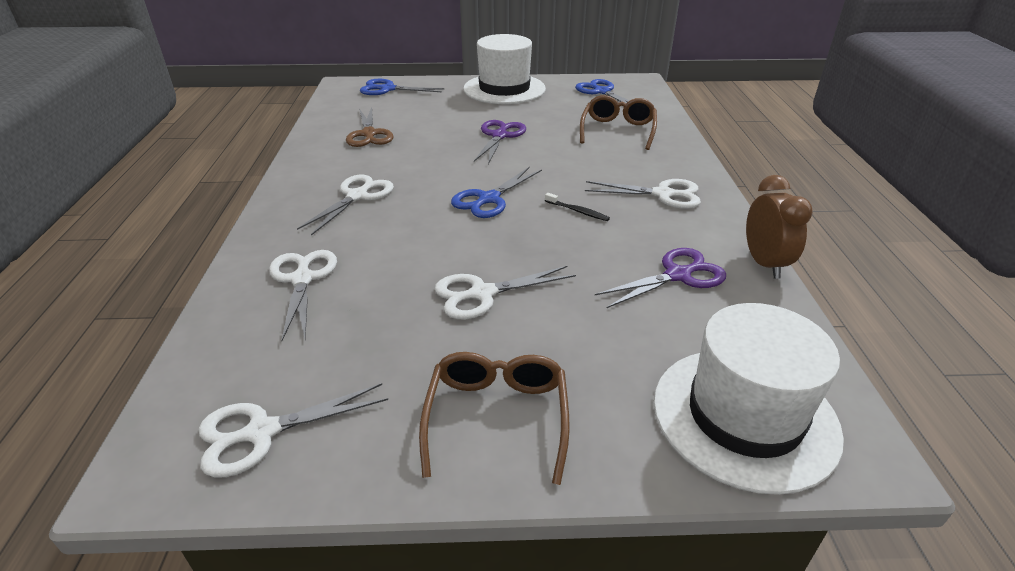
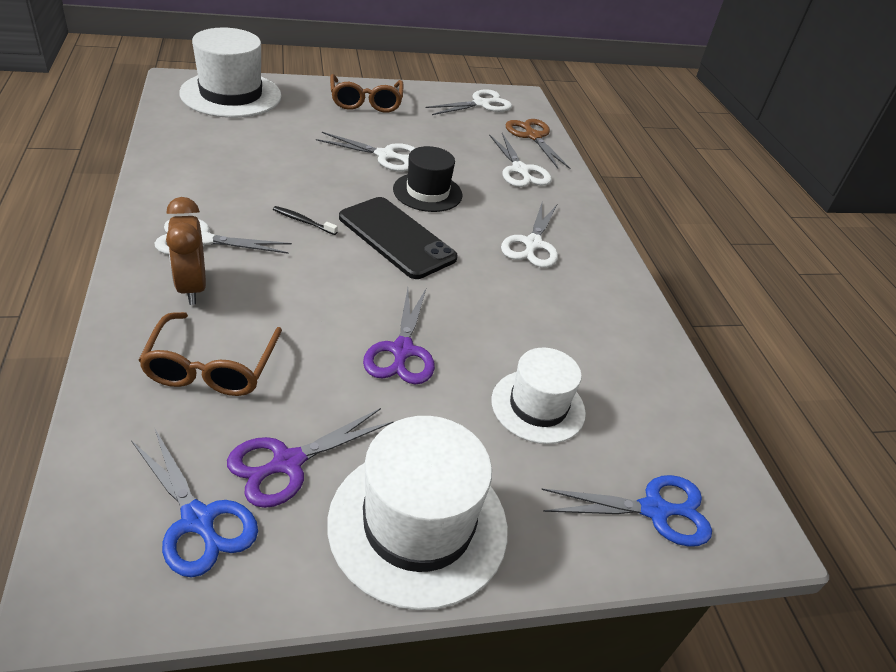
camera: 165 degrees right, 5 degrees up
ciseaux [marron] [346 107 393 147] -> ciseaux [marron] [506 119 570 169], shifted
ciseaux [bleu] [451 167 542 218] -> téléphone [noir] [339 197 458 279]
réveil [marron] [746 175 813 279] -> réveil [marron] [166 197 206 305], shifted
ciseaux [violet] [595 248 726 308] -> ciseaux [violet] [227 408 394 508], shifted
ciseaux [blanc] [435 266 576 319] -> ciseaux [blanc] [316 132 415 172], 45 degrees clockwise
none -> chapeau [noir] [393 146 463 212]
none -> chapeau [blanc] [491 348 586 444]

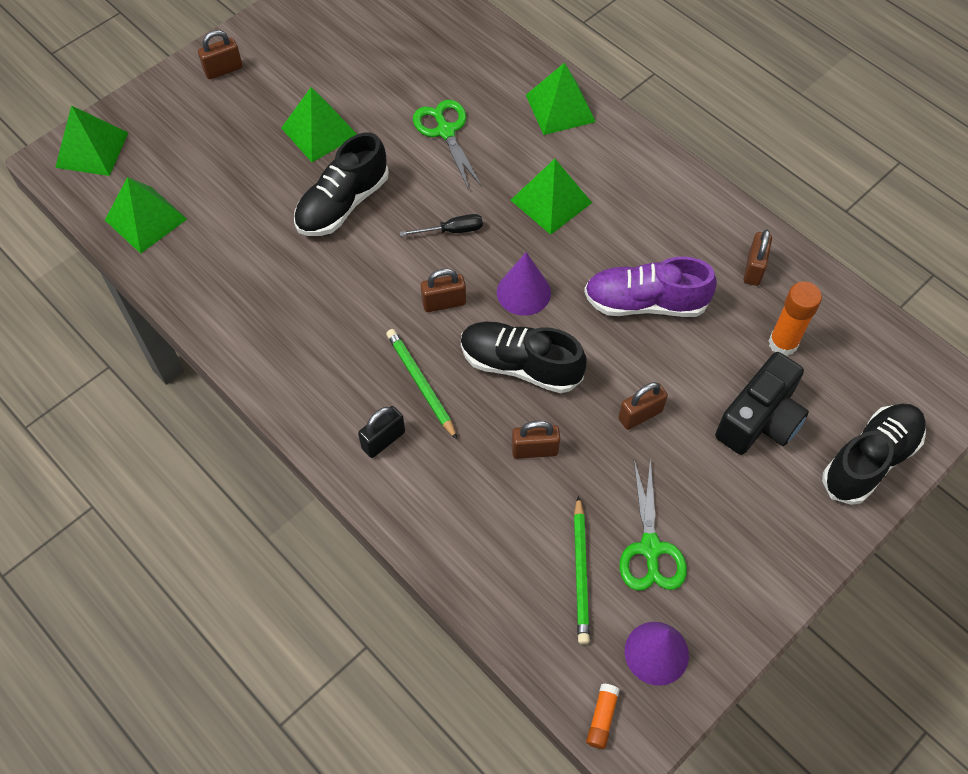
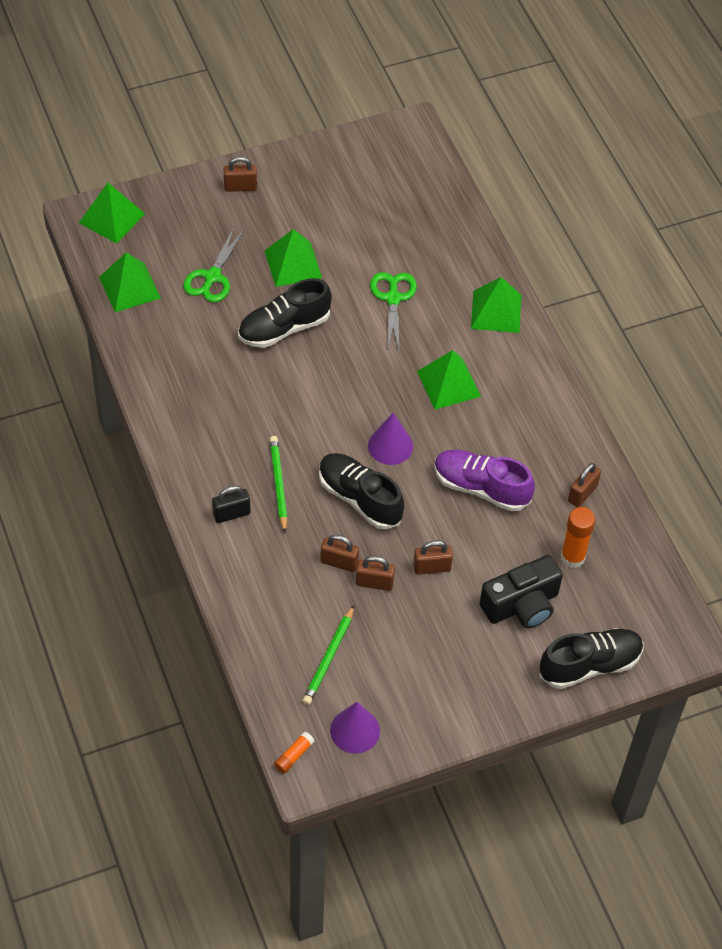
camera: 20 degrees right, 5 degrees down
tournevis [noir] [399 214 483 236] -> none
cadenas [marron] [421 269 466 312] -> cadenas [marron] [356 556 395 591], shifted
ciseaux [vert] [619 459 687 591] -> ciseaux [vert] [183 227 245 302], shifted

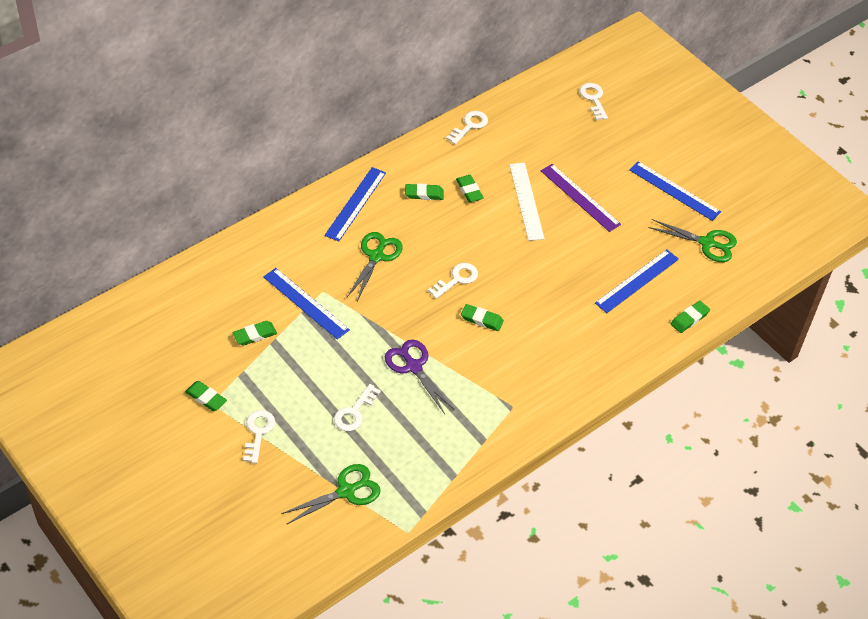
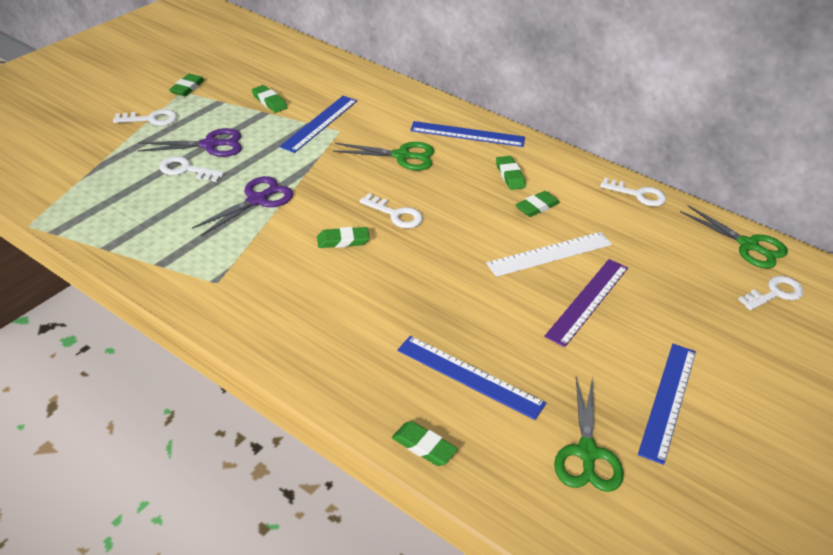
camera: 75 degrees right, 10 degrees down
gomme [vert] [461 304 504 331] -> gomme [vert] [317 227 370 248], 75 degrees clockwise
ciseaux [vert] [281 464 381 525] -> ciseaux [vert] [680 205 788 269], shifted
none -> ciseaux [violet] [138 128 242 157]

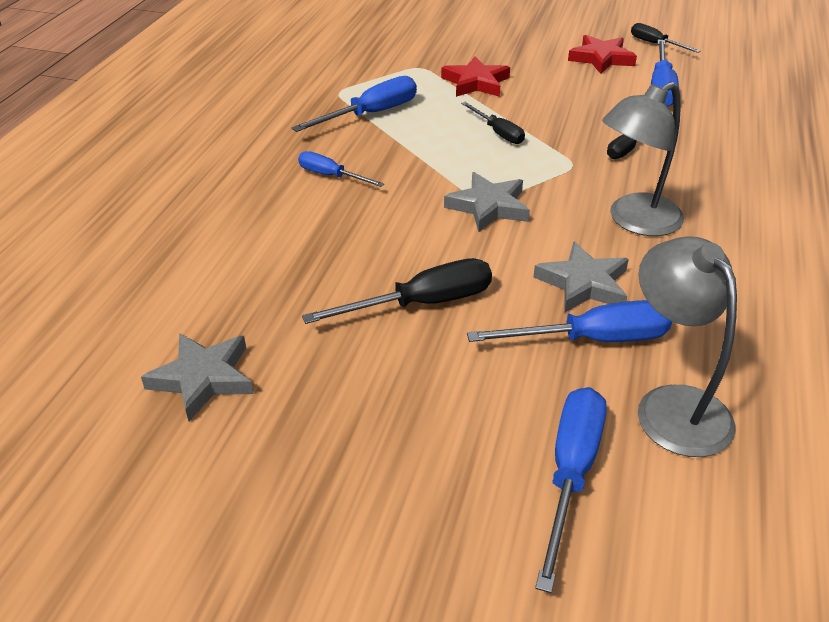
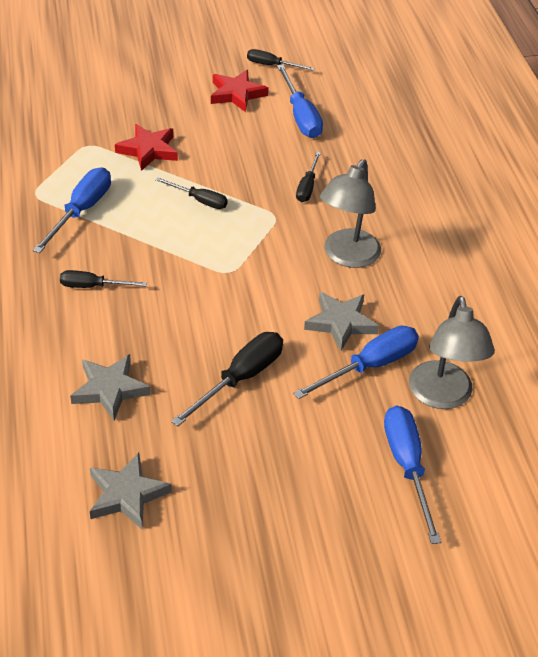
camera: 30 degrees left, 5 degrees up
tournevis [bleu] [298 151 384 187] -> tournevis [noir] [60 270 147 288]
étoile [gris] [444 172 530 232] -> étoile [gris] [70 354 151 421], shifted
lampe [gris] [638 236 737 457] -> lampe [gris] [409 296 495 409], 135 degrees counterclockwise

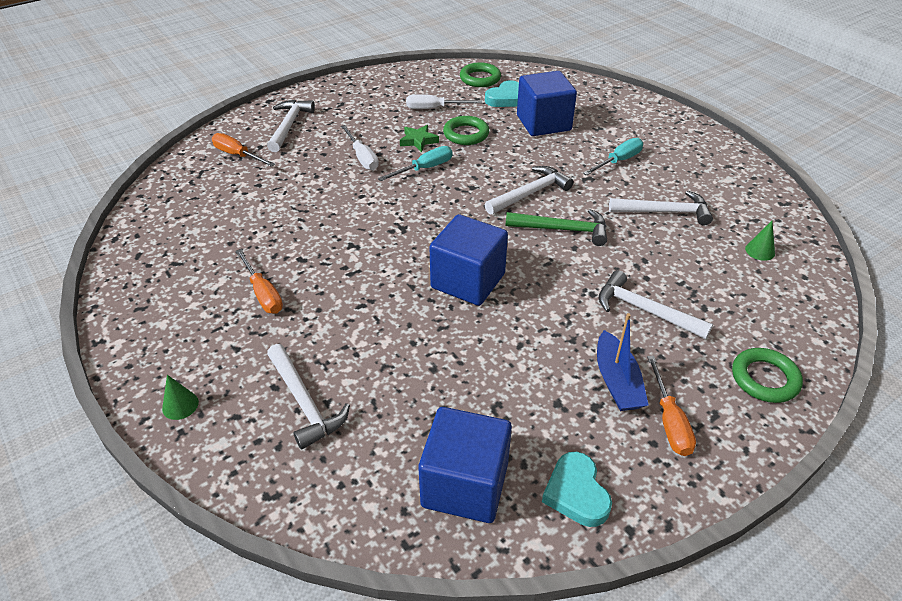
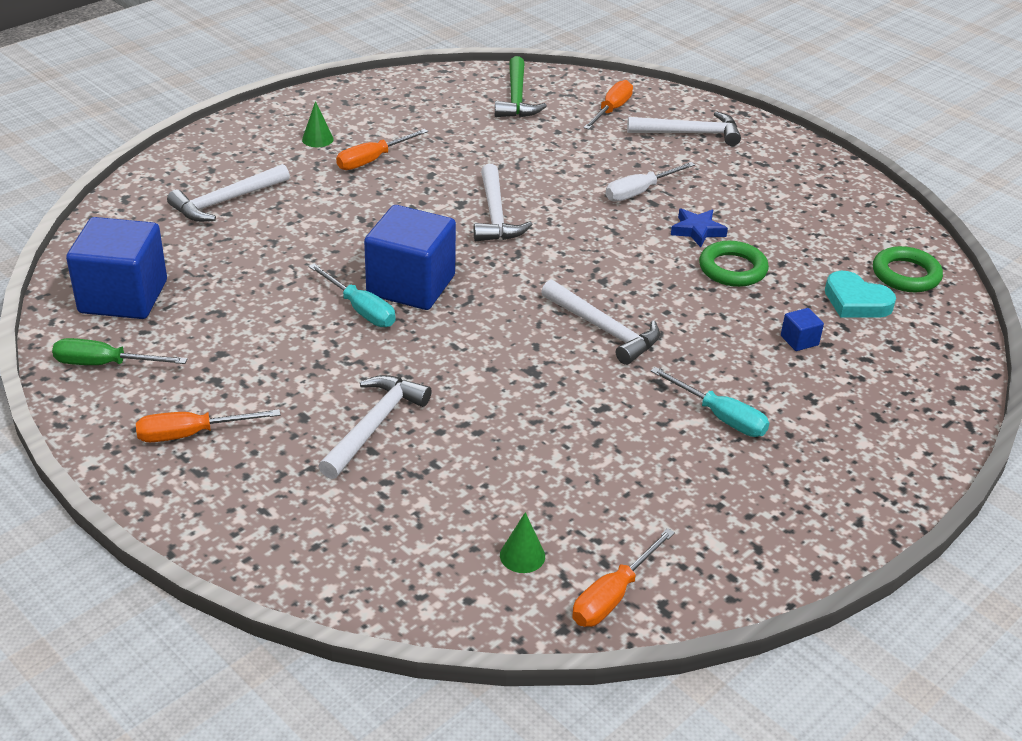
camera: 80 degrees right, 5 degrees down
cube [bleu] [517 71 577 136] -> cube [bleu] [781 308 824 351], x0.40
tournevis [blanc] [406 94 482 109] -> none
étoile [vert] [400 125 439 152] -> étoile [bleu] [671 208 728 247]
tournevis [turquoise] [378 146 453 181] -> tournevis [turquoise] [308 263 396 327], shifted
marteau [blanc] [609 191 713 226] -> marteau [blanc] [474 164 533 241], shifted
marteau [vert] [505 209 607 246] -> marteau [vert] [495 56 547 117], shifted
bateau [bleu] [597 313 648 411] -> none
anneau [vert] [732 348 803 403] -> none
cône [vert] [162 375 199 420] -> cône [vert] [302 101 334 147], shifted
cœur [turquoise] [542 452 612 527] -> tournevis [vert] [52 338 187 365]
none -> tournevis [orange] [572 528 675 627]

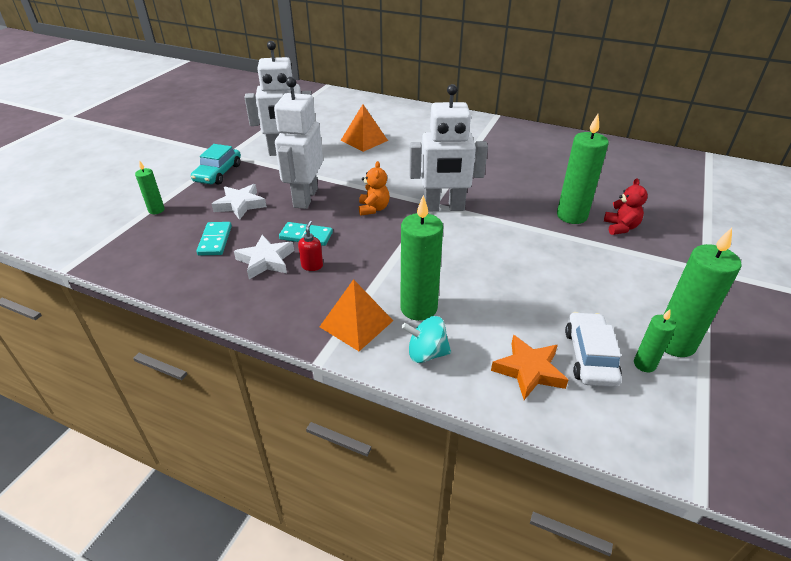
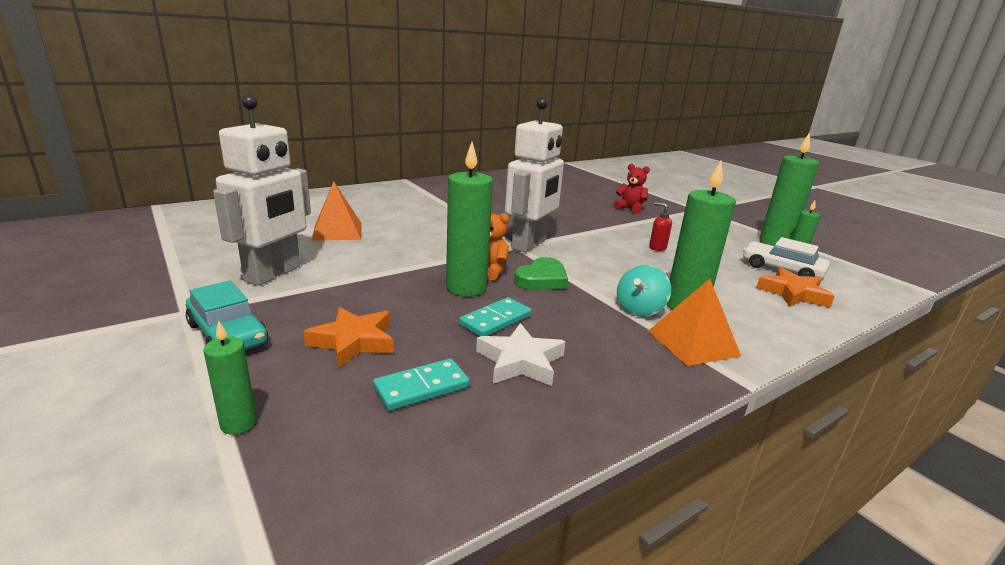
camera: 60 degrees left, 15 degrees down
robot [blanc] [274 77 323 209] -> none
bougie [vert] [557 114 609 224] -> bougie [vert] [446 142 493 296], shifted
étoile [blanc] [212 184 267 220] -> étoile [orange] [303 307 394 368]
distributeur de savon [rouge] [298 221 323 271] -> distributeur de savon [rouge] [649 202 672 251], shifted
domino [turquoise] [196 222 232 256] -> domino [turquoise] [373 358 470 411], 60 degrees counterclockwise
toupie [turquoise] [401 316 451 363] -> toupie [turquoise] [617 265 671 317], shifted
none -> cœur [vert] [514 257 568 290]

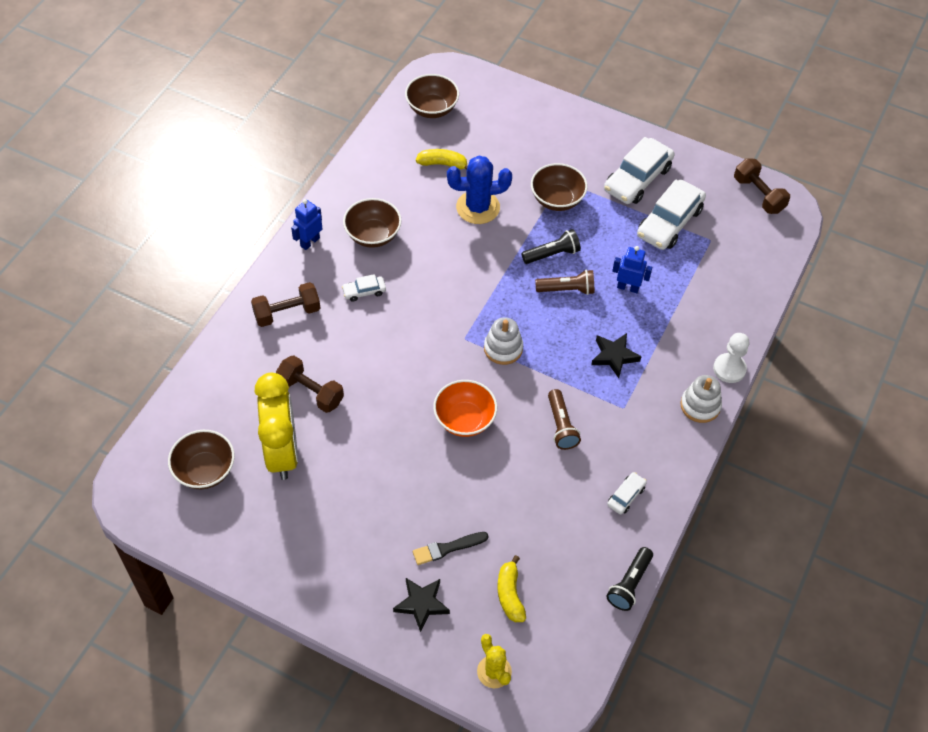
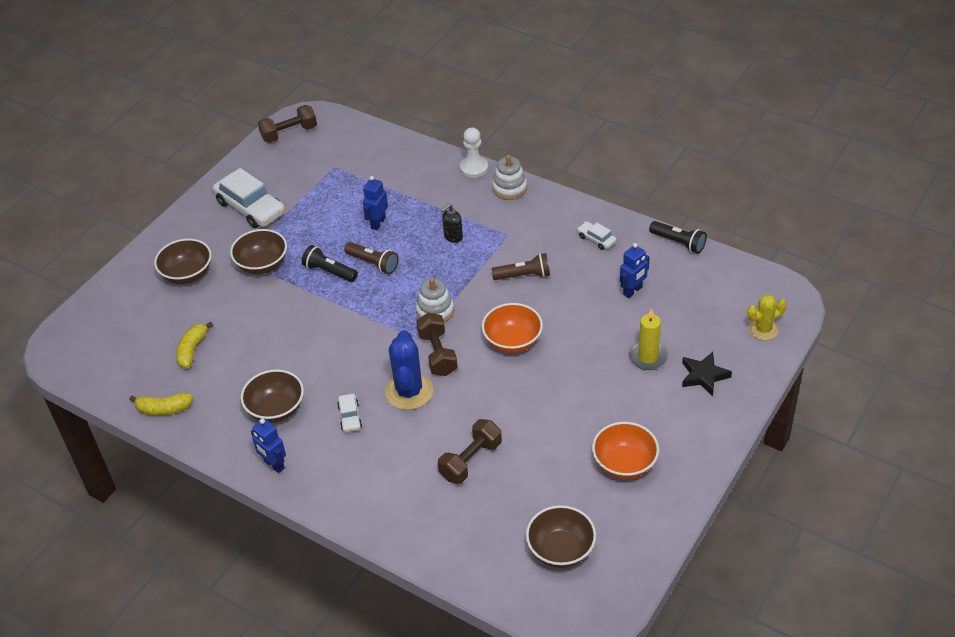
camera: 80 degrees left, 10 degrees down
bol [marron] [405 74 459 118] -> bol [marron] [154 239 212 284], shifted
cactus [bleu] [447 156 512 224] -> cactus [bleu] [385 330 433 410], shifted
voiture [blanc] [637 180 706 250] -> none
lampe de poche [noir] [521 229 581 264] -> lampe de poche [noir] [302 245 358 282], 45 degrees counterclockwise
lampe de poche [marron] [535 270 594 295] -> lampe de poche [marron] [345 242 399 274], 120 degrees clockwise
haltère [marron] [251 282 320 327] -> haltère [marron] [416 313 458 376], shifted
étoile [noir] [591 333 642 378] -> distributeur de savon [noir] [441 204 463 243]
réveil [jaune] [255 373 298 480] -> none
pinceau [noir] [413 532 488 565] -> bougie [jaune] [629 308 668 370]
banane [jaune] [498 555 526 622] -> banane [jaune] [129 393 193 416], shifted
none -> robot [bleu] [620 243 650 298]
none -> bol [orange] [592 422 659 479]

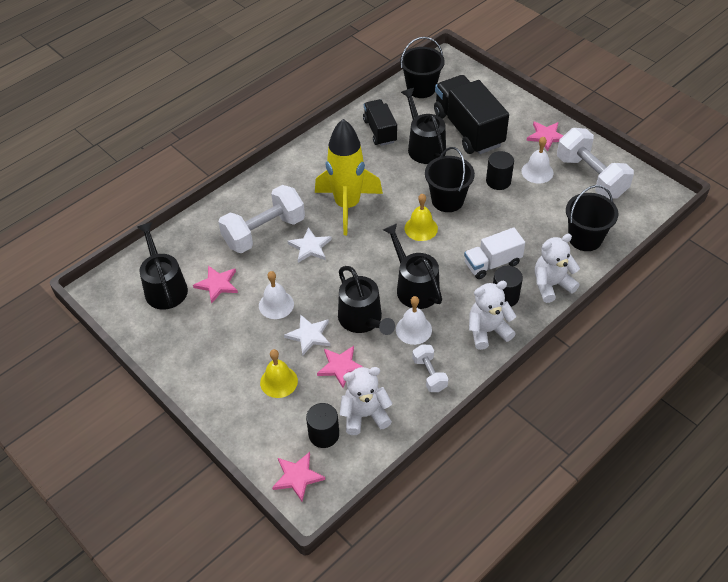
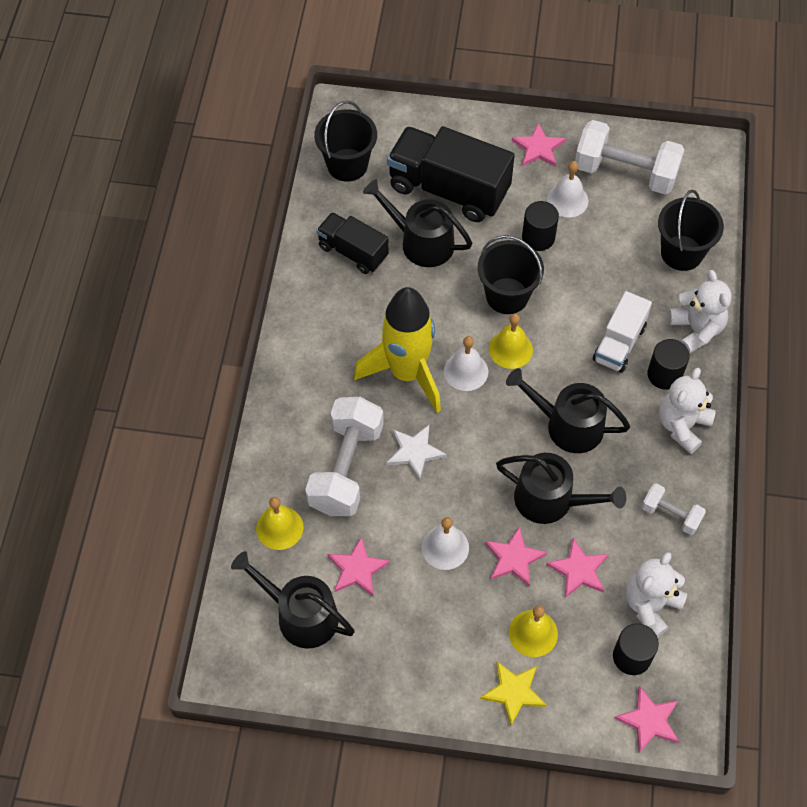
camera: 40 degrees left, 10 degrees up
ours en peluche [blanc] [535 234 580 303] -> ours en peluche [blanc] [668 270 732 354], 135 degrees clockwise
cloche [blanc] [396 296 432 345] -> cloche [blanc] [444 336 488 391], shifted
étoile [blanc] [284 314 330 356] -> étoile [rose] [485 526 547 586]
none -> cloche [jaune] [256 497 303 550]
none -> étoile [jaune] [480 661 546 725]

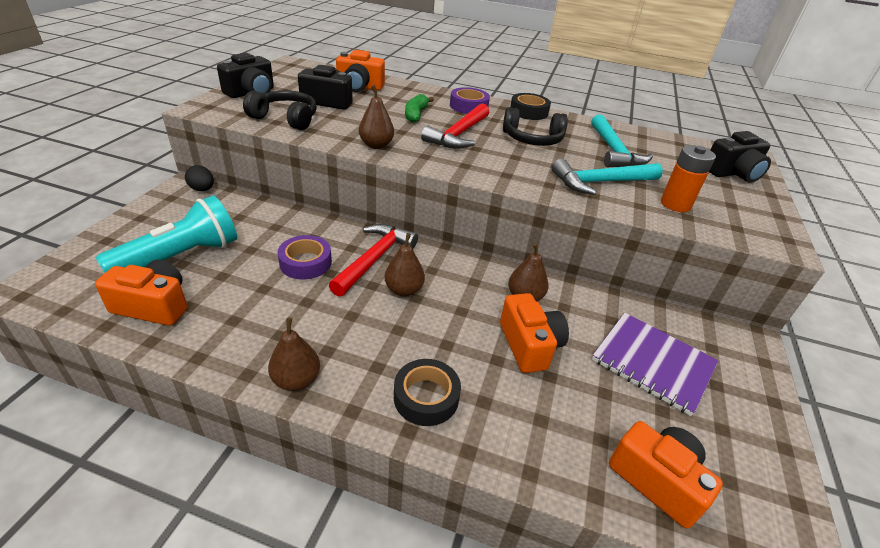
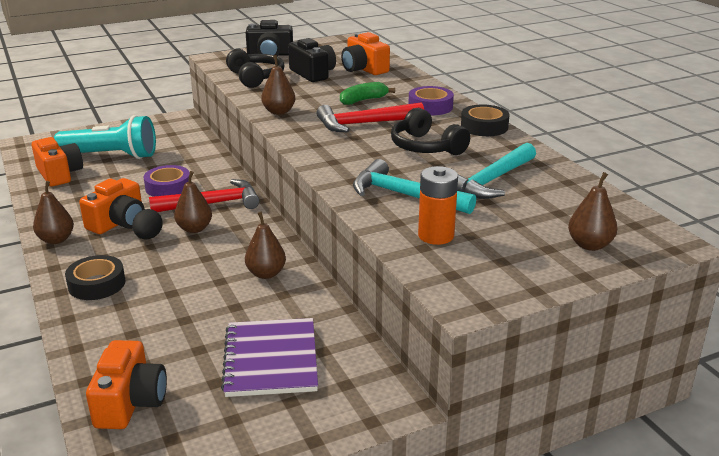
camera: 50 degrees right, 10 degrees down
appareil photo [noir] [709 131 771 183] -> poire [marron] [568 172 617 251]
œuf [noir] [185 165 214 191] -> œuf [noir] [132 209 163 239], shifted
appareil photo [orange] [500 293 569 373] -> appareil photo [orange] [79 178 145 234], shifted

